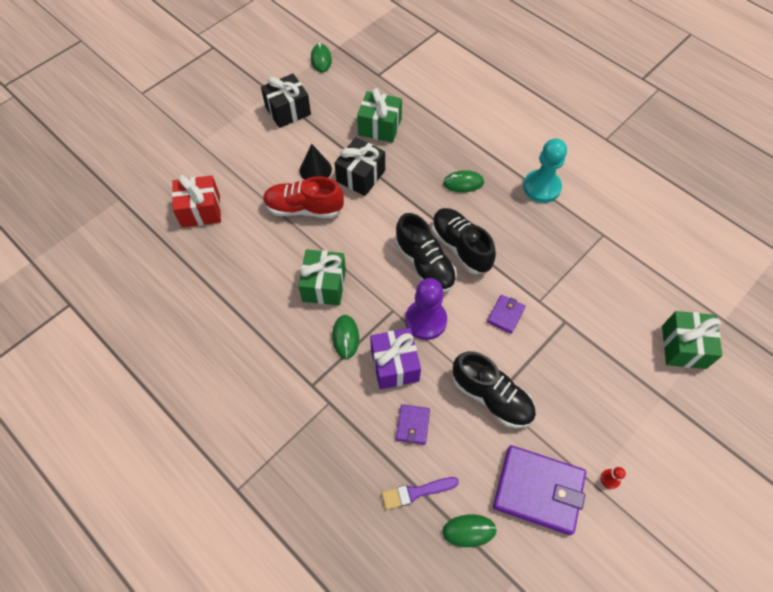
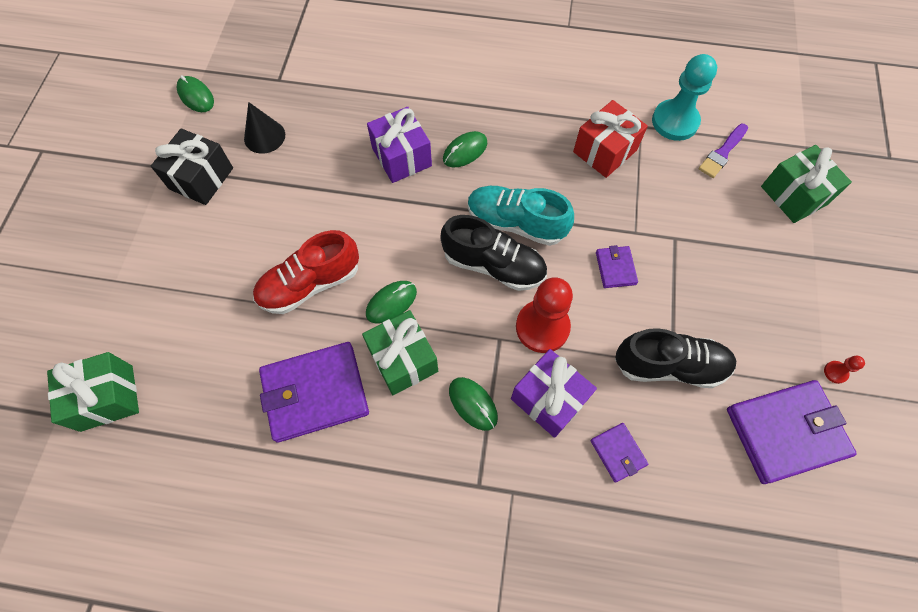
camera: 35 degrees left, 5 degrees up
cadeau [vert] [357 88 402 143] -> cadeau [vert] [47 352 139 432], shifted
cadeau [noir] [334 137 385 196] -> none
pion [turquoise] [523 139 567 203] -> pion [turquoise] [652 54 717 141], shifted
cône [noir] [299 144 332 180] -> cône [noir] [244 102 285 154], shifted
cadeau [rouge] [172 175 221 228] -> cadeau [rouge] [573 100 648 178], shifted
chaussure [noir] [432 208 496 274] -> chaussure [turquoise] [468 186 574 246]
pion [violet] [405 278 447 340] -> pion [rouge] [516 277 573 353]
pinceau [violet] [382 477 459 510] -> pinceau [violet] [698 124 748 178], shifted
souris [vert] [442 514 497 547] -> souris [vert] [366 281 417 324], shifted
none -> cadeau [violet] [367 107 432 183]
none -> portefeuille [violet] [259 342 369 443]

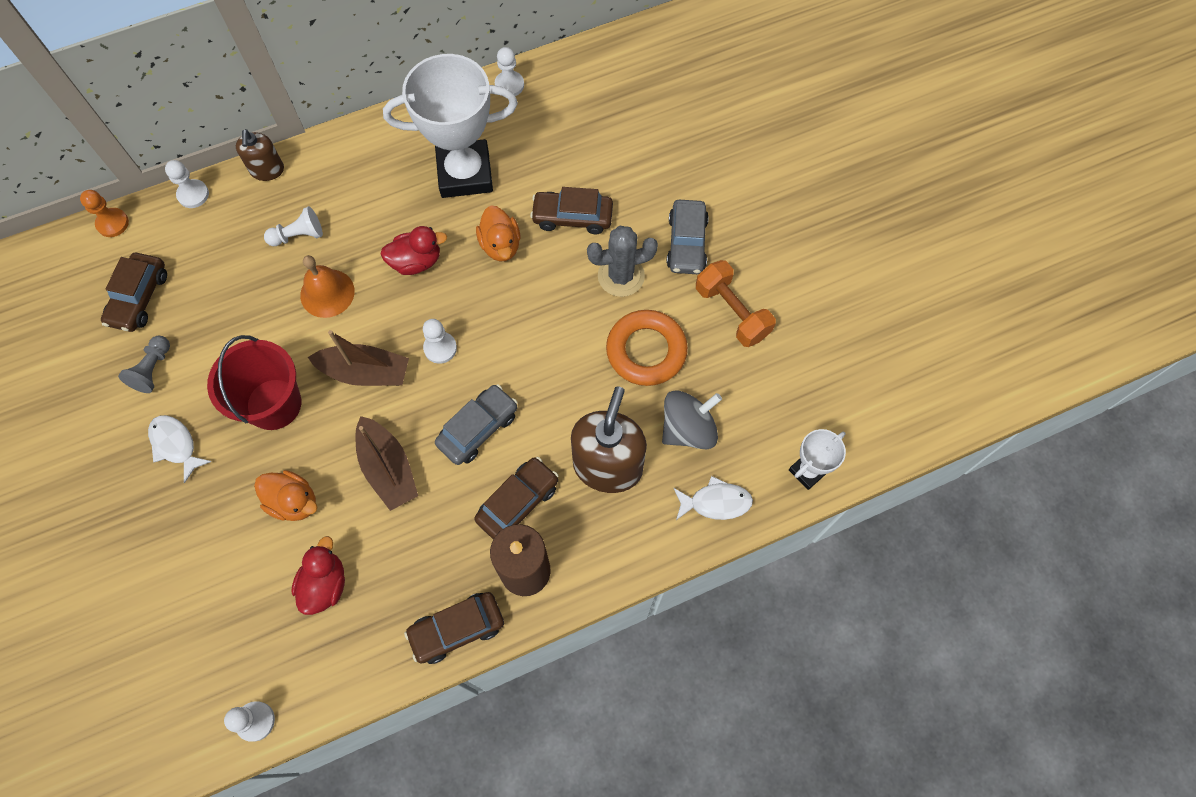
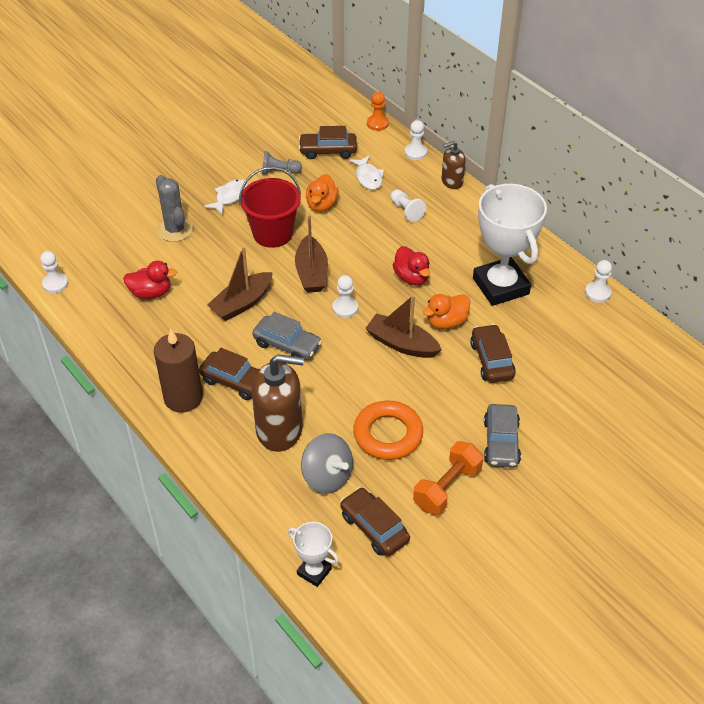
camera: 75 degrees right, 20 degrees down
voiture [gris] [666 200 709 274] -> voiture [gris] [484 404 521 468], 75 degrees counterclockwise
cactus [gris] [587 226 658 297] -> cactus [gris] [156 175 193 242], shifted
cloche [orange] [300 255 355 318] -> none
canard [orange] [254 470 317 521] -> canard [orange] [306 174 339 212], shifted
poisson [blanc] [674 476 753 520] -> poisson [blanc] [349 155 384 190], shifted
voiture [marron] [404 592 504 664] -> voiture [marron] [340 487 410 556], shifted
none -> bateau [marron] [365 295 442 358]

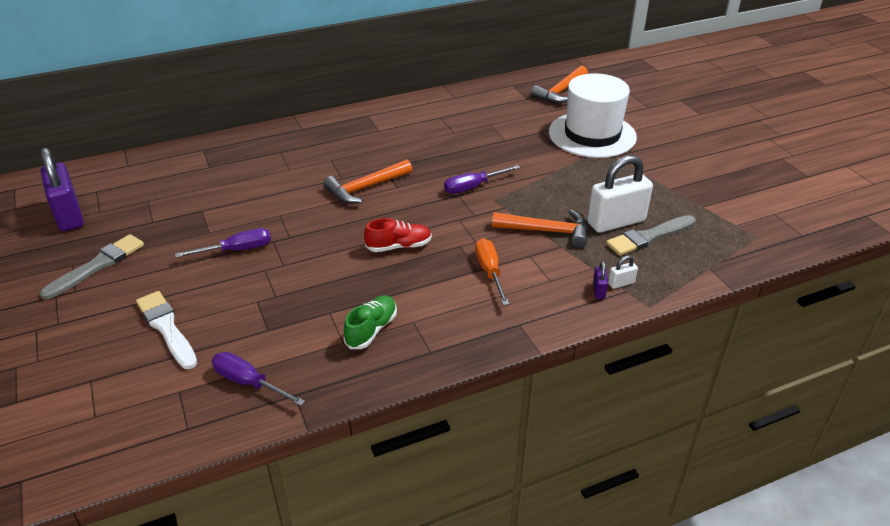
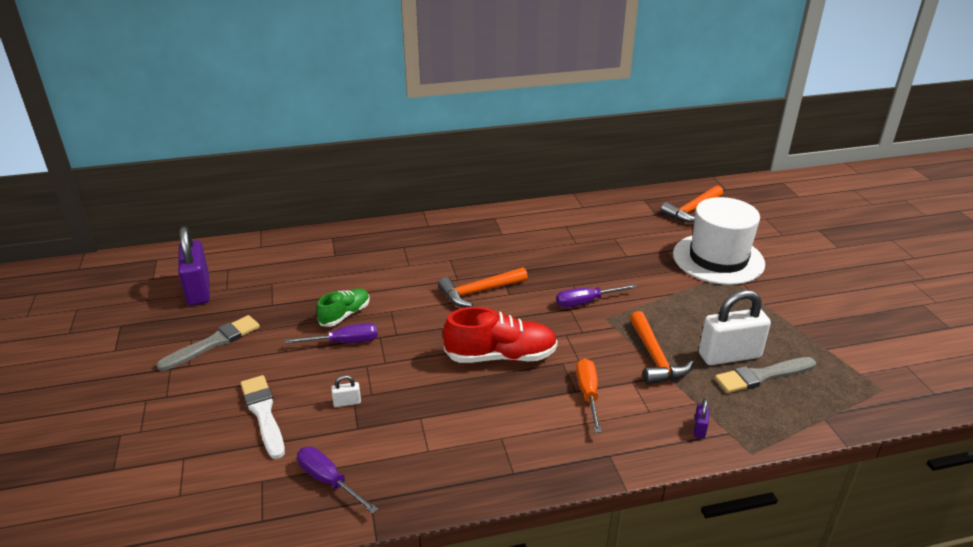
camera: 10 degrees right, 5 degrees down
marteau [orange] [492 209 588 248] -> marteau [orange] [630 311 694 385], 60 degrees clockwise
chaussure [rouge] [364 218 432 252] -> chaussure [rouge] [443 307 558 363], x1.66
cadenas [blanc] [608 256 638 289] -> cadenas [blanc] [331 375 361 407], shifted
chaussure [vert] [344 295 397 349] -> chaussure [vert] [317 288 370 327], shifted

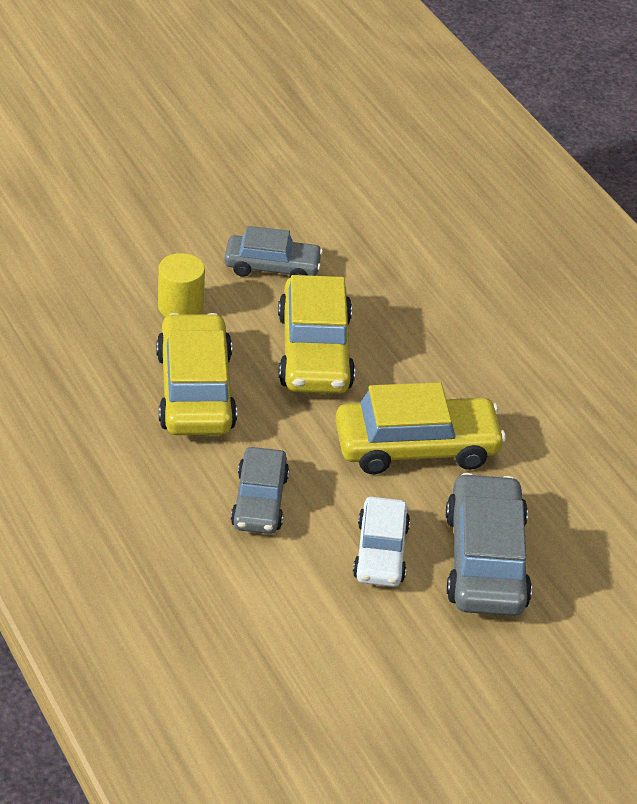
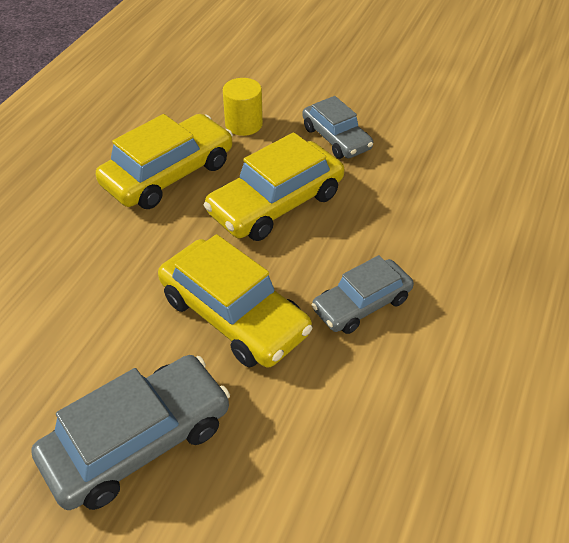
camera: 55 degrees right, 5 degrees up
voiture [gris] [231 447 289 534] -> voiture [gris] [312 255 414 334], shifted
voiture [blanc] [353 497 410 587] -> none

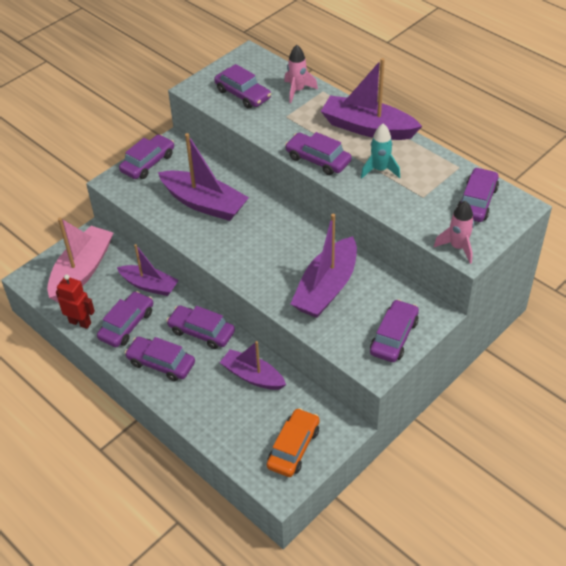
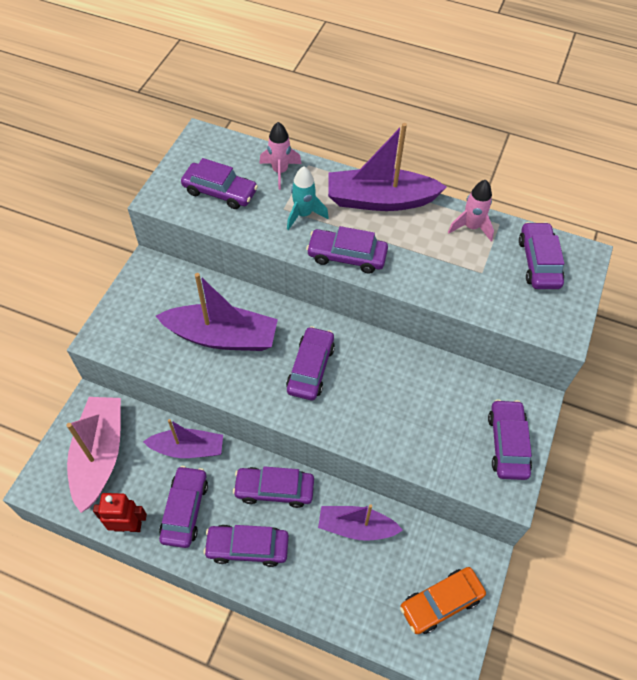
camera: 25 degrees left, 10 degrees up
fusée [turquoise] [361 124 400 178] -> fusée [turquoise] [287 166 329 230], shifted
voiture [violet] [119 134 174 179] -> voiture [violet] [286 326 335 400], shifted
fusée [rose] [434 201 474 264] -> fusée [rose] [448 180 494 241], shifted
bateau [violet] [291 214 357 318] -> none
voiture [orange] [267 408 320 477] -> voiture [orange] [400 567 486 634], 120 degrees counterclockwise

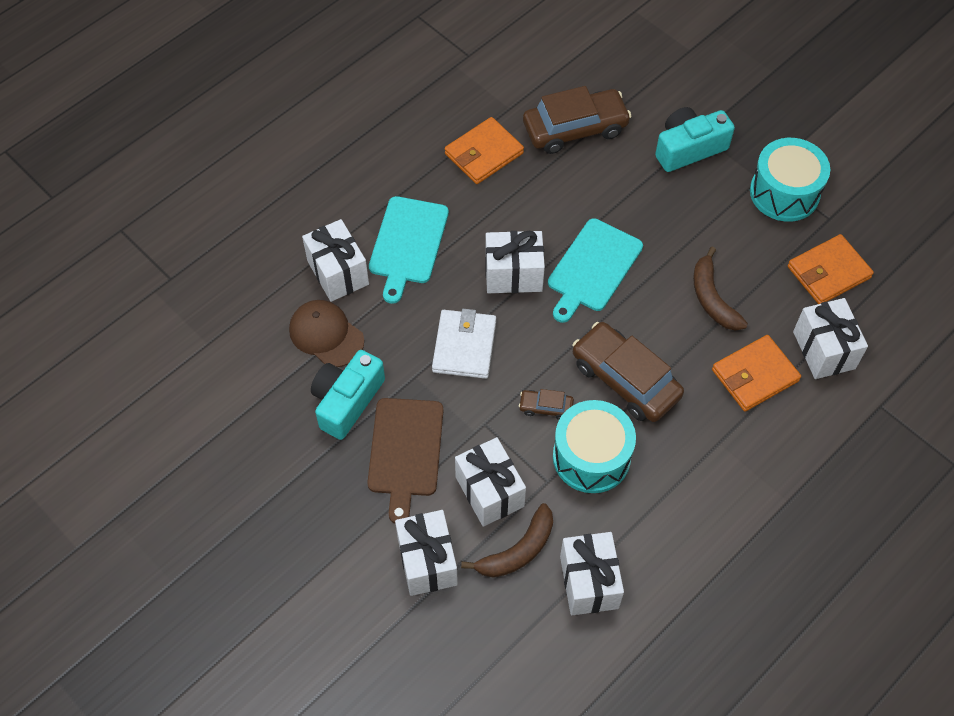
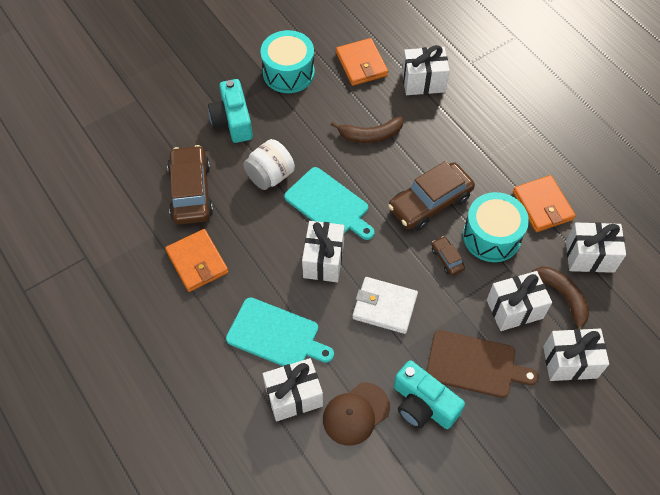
camera: 80 degrees left, 0 degrees up
portefeuille [orange] [712 335 801 412] -> portefeuille [orange] [513 175 576 232], shifted
voiture [marron] [519 389 574 420] -> voiture [marron] [431 236 465 276], 135 degrees clockwise
none -> bocal [blanc] [243 139 295 190]

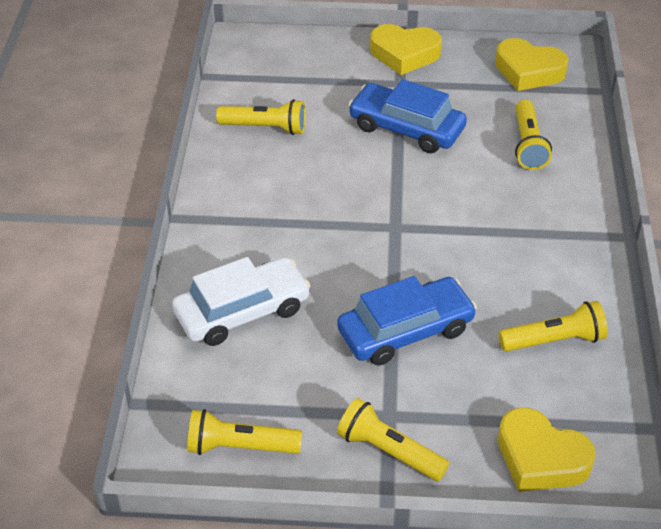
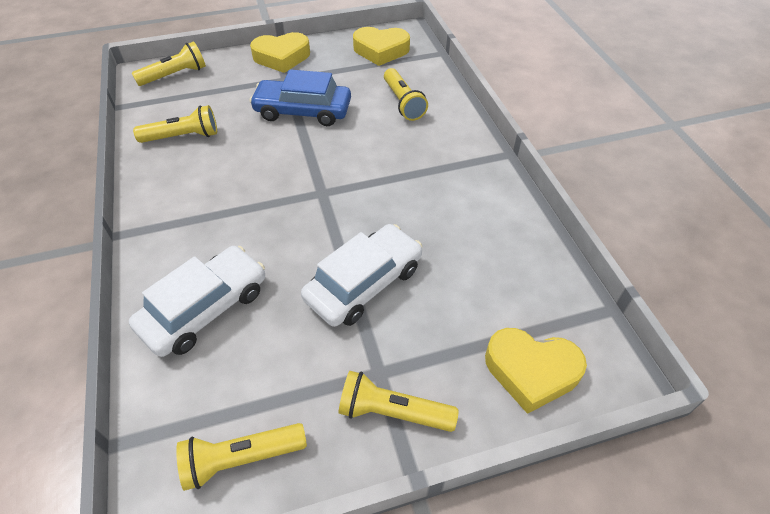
camera: 20 degrees left, 5 degrees up
voiture [bleu] [337 276 477 366] -> voiture [blanc] [301 224 422 327]
lampe de poche [jaune] [499 301 608 352] -> lampe de poche [jaune] [132 41 206 86], shifted

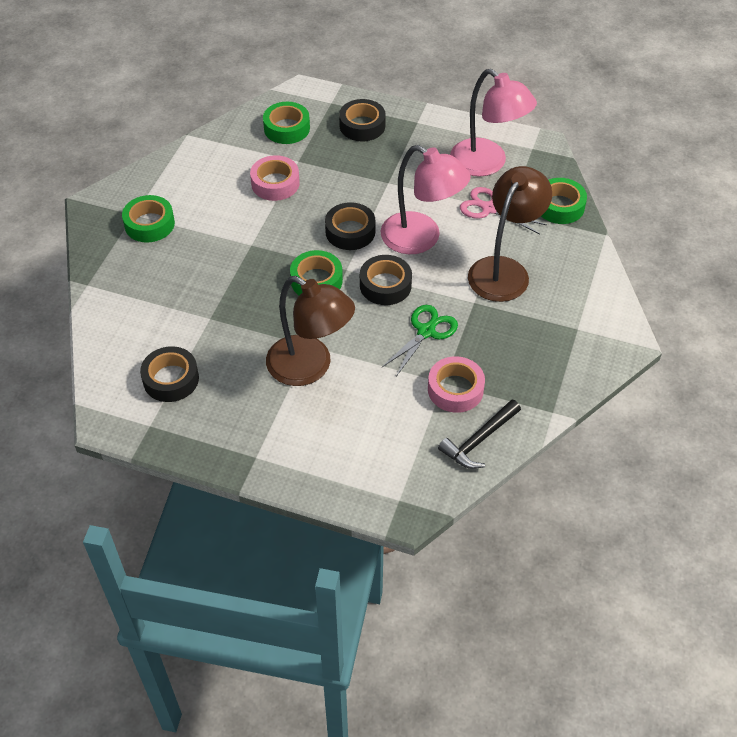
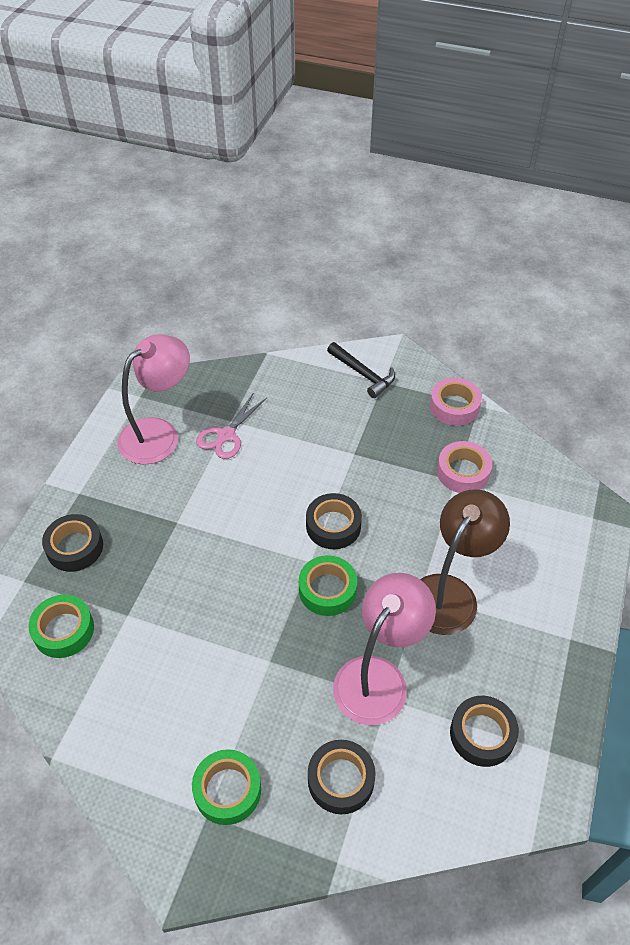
camera: 90 degrees left, 0 degrees up
lampe [rose] [381 145 471 254] -> lampe [rose] [333 573 436 725], shifted
ruban adhésif [rose] [250 155 300 201] -> ruban adhésif [rose] [430 378 482 426], shifted
lampe [marron] [468 166 552 302] -> none
ruban adhésif [vert] [541 178 587 224] -> none
ruban adhésif [noir] [325 202 376 250] -> ruban adhésif [noir] [308 740 376 814], shifted
ciseaux [vert] [381 305 458 376] -> none
marteau [noir] [438 399 521 469] -> marteau [noir] [327 342 395 398], shifted

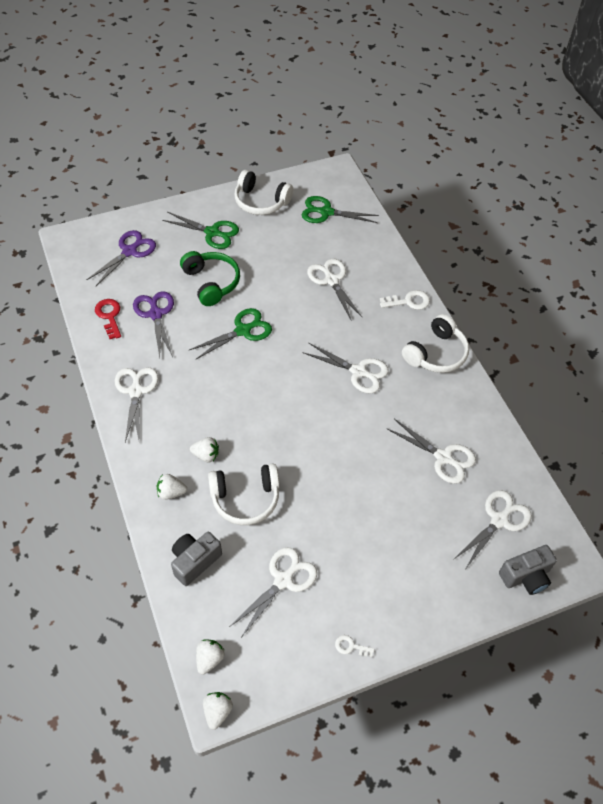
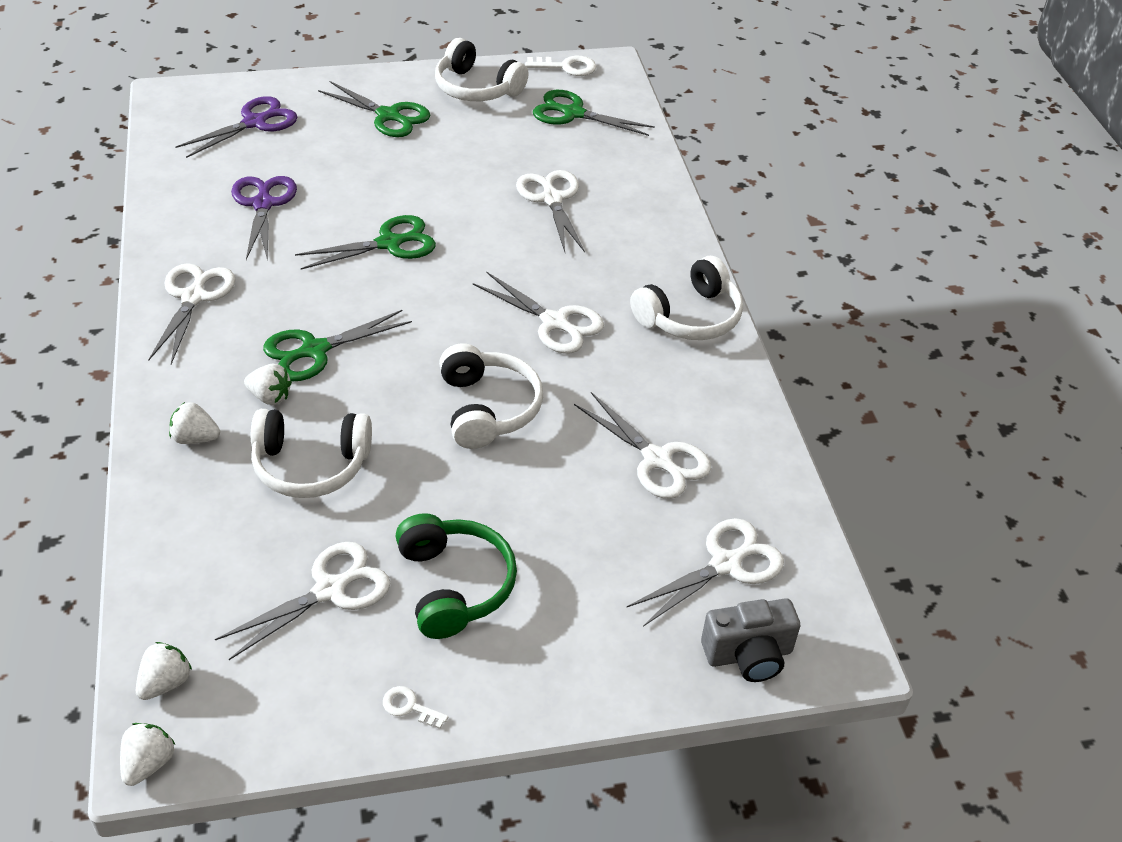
camera: 10 degrees right, 10 degrees down
casque audio [vert] [180 251 240 306] -> casque audio [vert] [395 513 517 639], shifted
clé [blanc] [380 290 430 310] -> clé [blanc] [525 56 596 76], shifted
clé [rouge] [95 299 121 339] -> none
appareil photo [gris] [171 532 222 586] -> none
none -> ciseaux [vert] [263 310 412 381]
none -> casque audio [blanc] [439 343 543 449]

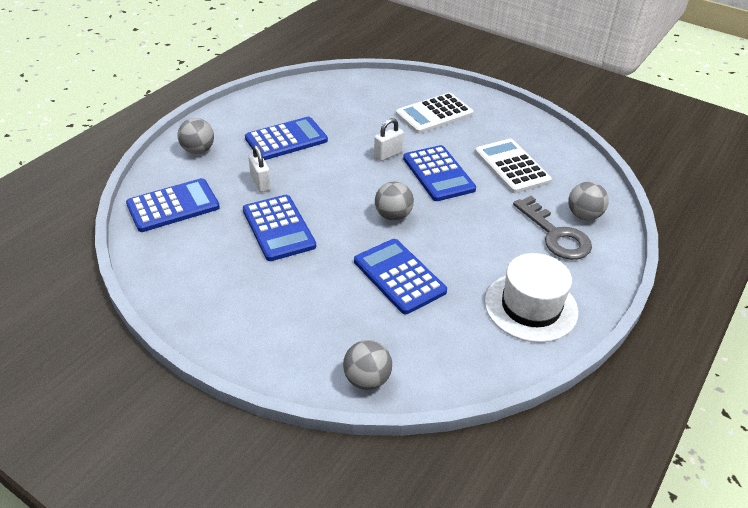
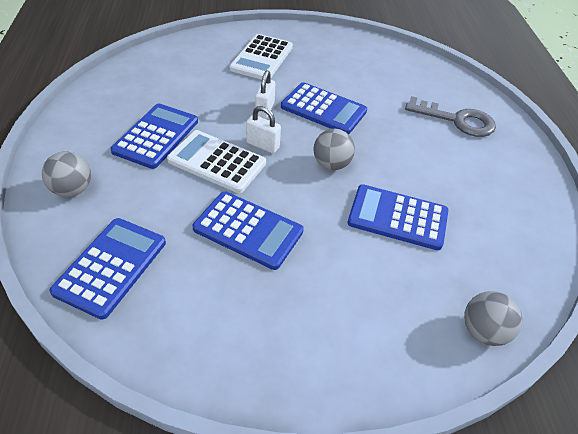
camera: 40 degrees left, 5 degrees up
calculatrice [blanc] [475 139 552 193] -> calculatrice [blanc] [167 130 266 193], shifted
cadenas [blanc] [248 145 271 192] -> cadenas [blanc] [246 106 281 153], shifted
balle [gris] [568 182 609 220] -> none
chapeau [blanc] [485 253 579 343] -> none

